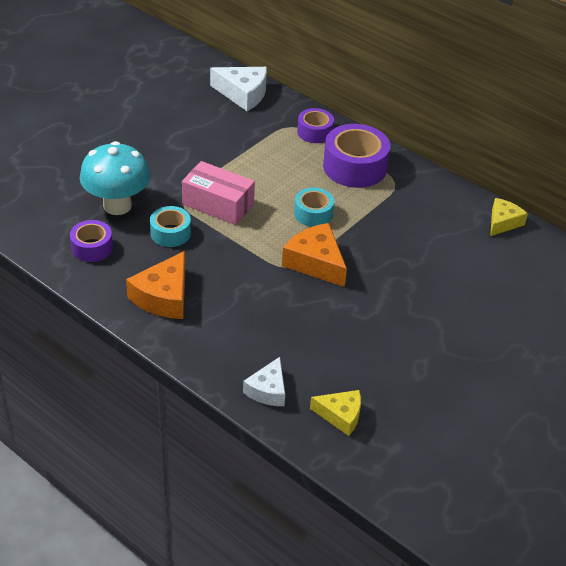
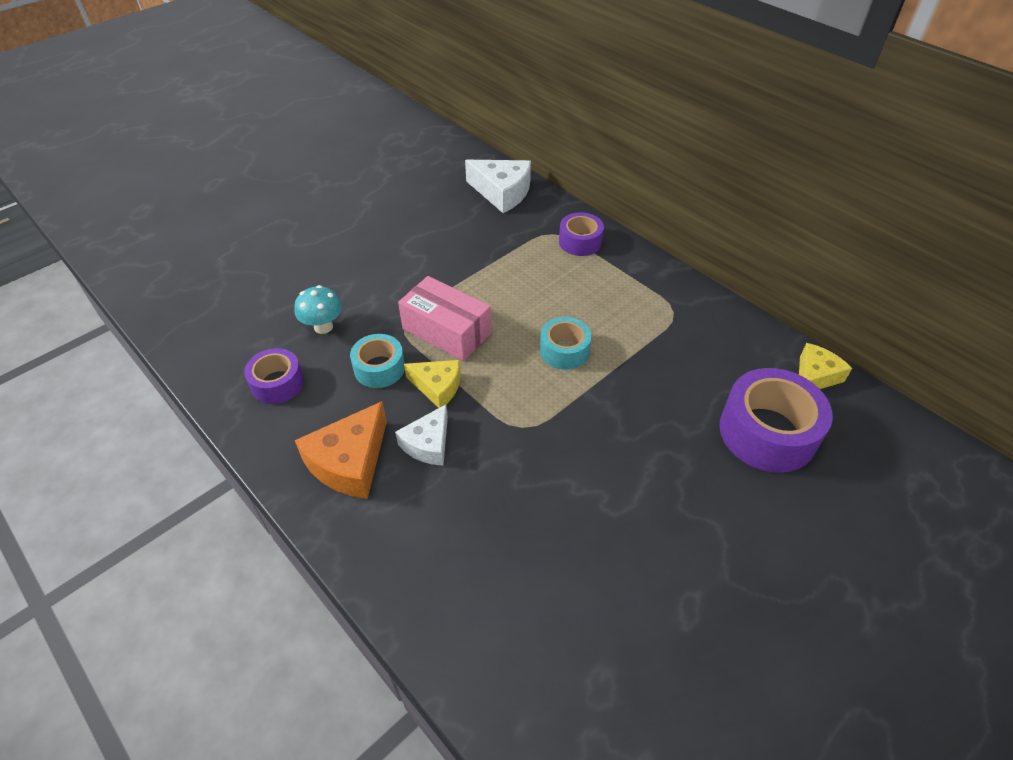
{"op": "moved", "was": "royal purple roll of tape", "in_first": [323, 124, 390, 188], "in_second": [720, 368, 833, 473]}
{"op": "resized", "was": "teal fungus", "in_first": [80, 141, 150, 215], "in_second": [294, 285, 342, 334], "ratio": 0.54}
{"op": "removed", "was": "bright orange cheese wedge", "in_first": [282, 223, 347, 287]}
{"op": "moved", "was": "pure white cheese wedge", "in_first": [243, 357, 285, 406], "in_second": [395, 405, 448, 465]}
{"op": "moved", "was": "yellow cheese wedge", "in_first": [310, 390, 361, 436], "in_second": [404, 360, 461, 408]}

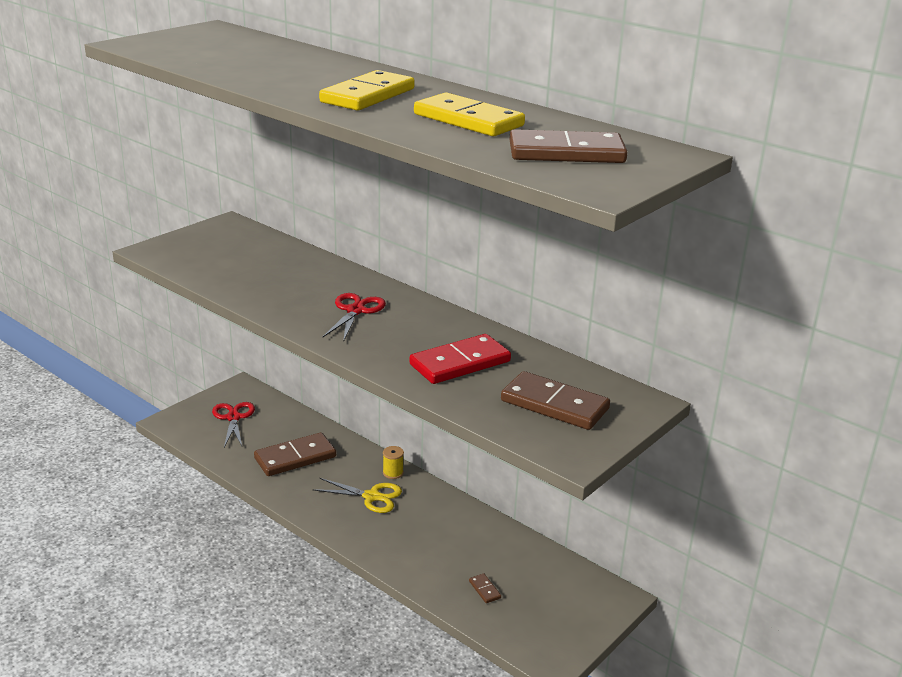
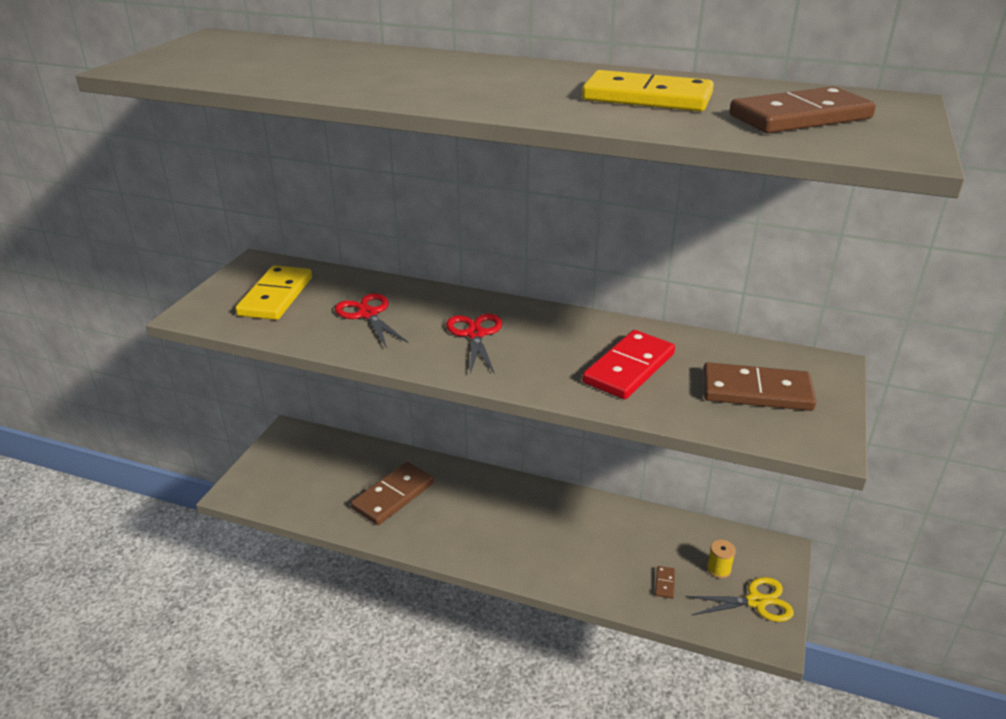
{"op": "moved", "was": "yellow domino tile", "in_first": [319, 70, 415, 110], "in_second": [235, 265, 312, 320]}
{"op": "moved", "was": "crimson pair of scissors", "in_first": [212, 402, 255, 447], "in_second": [335, 293, 408, 348]}
{"op": "moved", "was": "yellow spool", "in_first": [383, 446, 404, 479], "in_second": [707, 540, 736, 578]}
{"op": "moved", "was": "yellow pair of scissors", "in_first": [312, 478, 402, 513], "in_second": [685, 577, 794, 622]}
{"op": "turned", "was": "dark brown domino tile", "in_first": [469, 574, 501, 603], "in_second": [655, 566, 675, 599], "clockwise": 60}

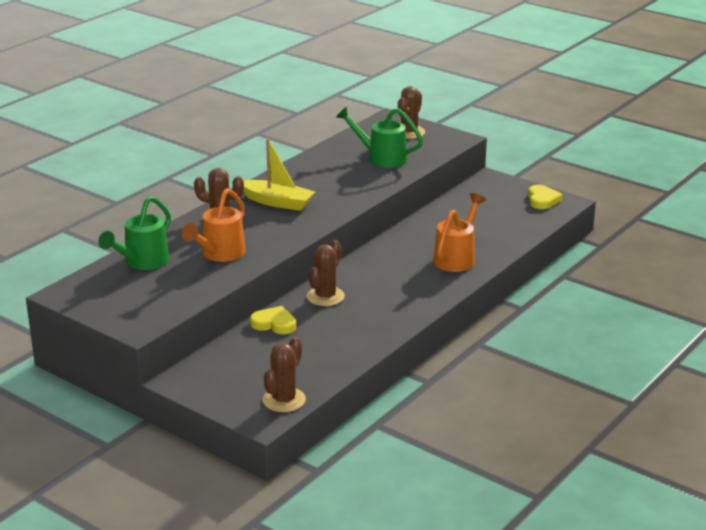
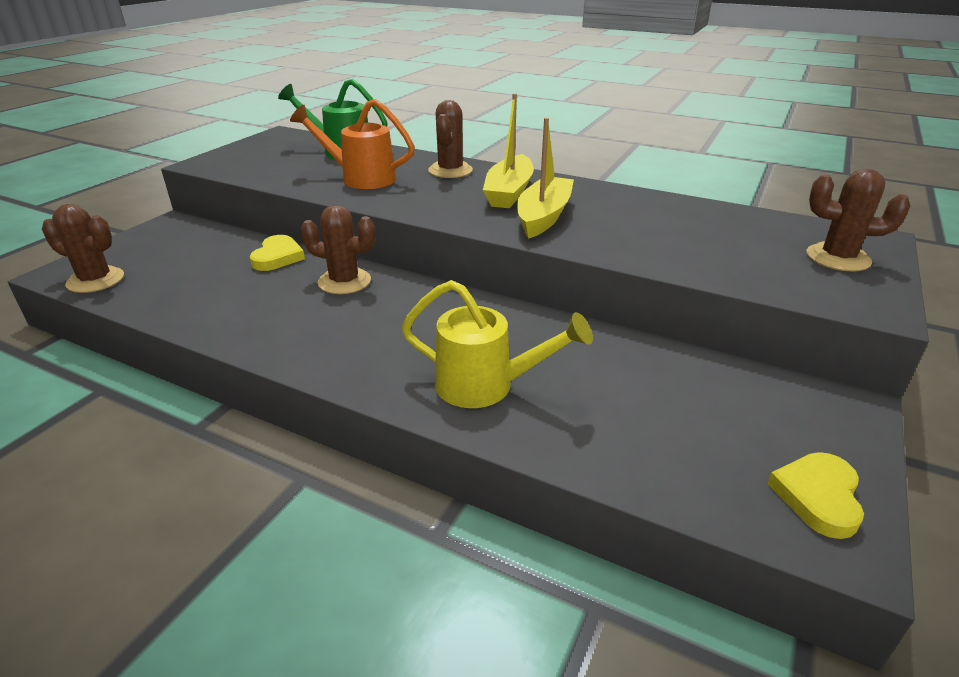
{"op": "removed", "was": "emerald sprinkling can", "in_first": [336, 106, 423, 168]}
{"op": "turned", "was": "yellow love heart", "in_first": [528, 185, 563, 209], "in_second": [767, 452, 864, 539], "clockwise": 120}
{"op": "recoloured", "was": "bright orange sprinkling can", "now": "yellow sprinkling can", "in_first": [433, 193, 486, 272], "in_second": [402, 280, 593, 408]}
{"op": "added", "now": "yellow boat", "in_second": [517, 118, 574, 239]}

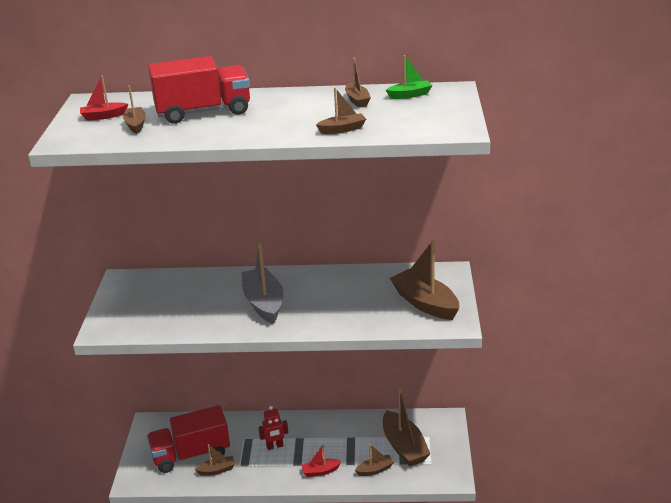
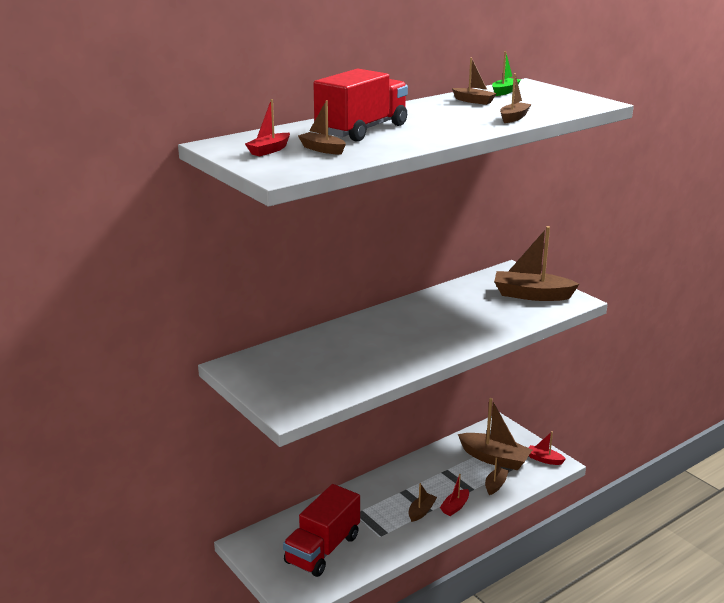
{"op": "removed", "was": "gray boat", "in_first": [242, 242, 284, 324]}
{"op": "removed", "was": "crimson robot", "in_first": [259, 406, 288, 450]}
{"op": "moved", "was": "dark brown boat", "in_first": [195, 444, 235, 476], "in_second": [408, 483, 437, 522]}
{"op": "added", "now": "crimson boat", "in_second": [529, 431, 566, 465]}

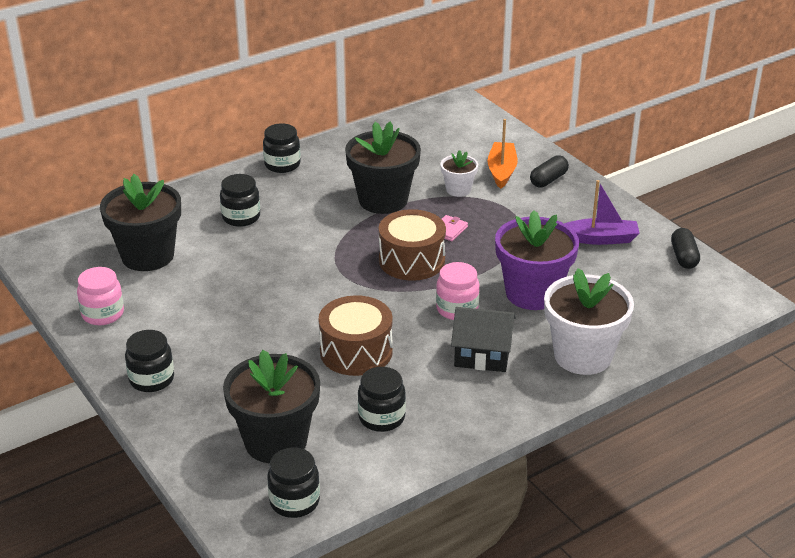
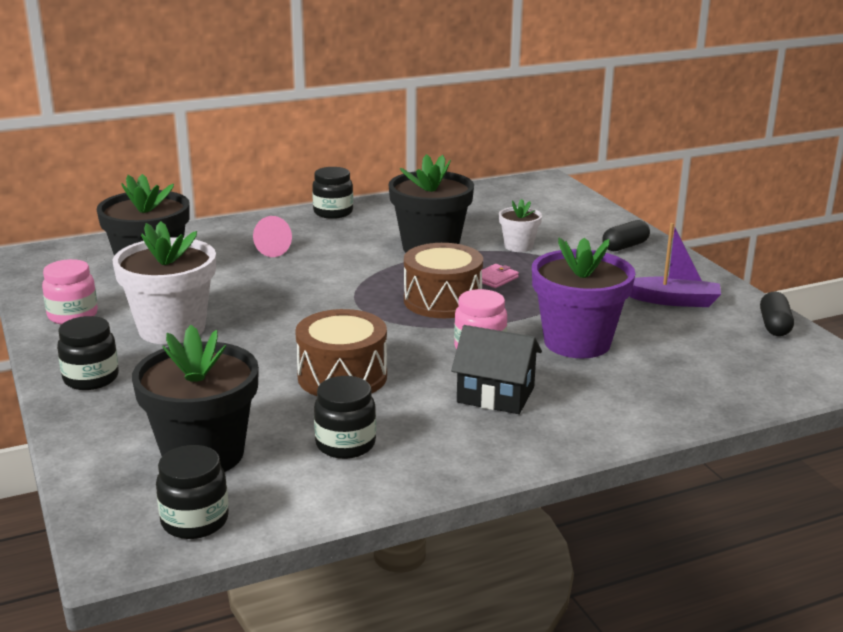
{"op": "removed", "was": "bright orange boat", "in_first": [487, 119, 518, 189]}
{"op": "replaced", "was": "ebony jar", "now": "rose-pink solid cone", "in_first": [220, 174, 260, 227], "in_second": [253, 216, 292, 257]}
{"op": "moved", "was": "pure white plant pot", "in_first": [544, 268, 634, 375], "in_second": [113, 221, 216, 344]}

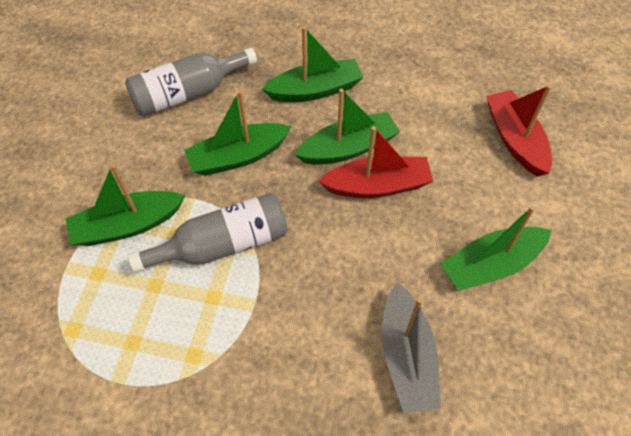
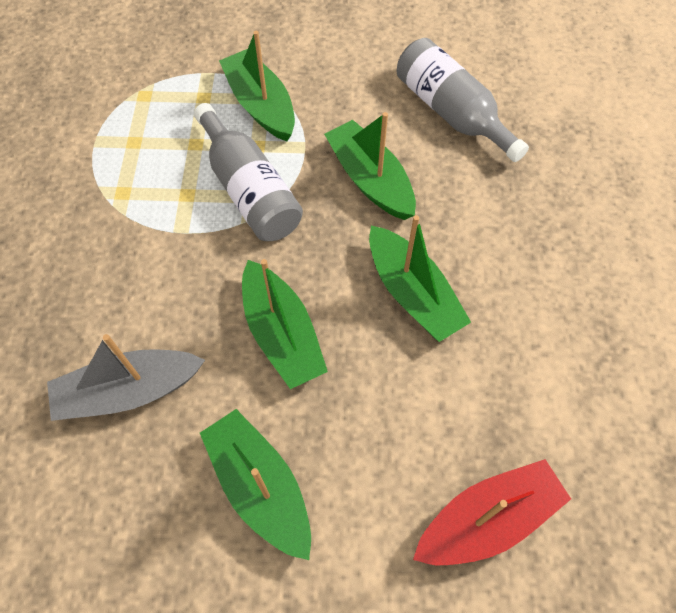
{"op": "moved", "was": "emerald boat", "in_first": [262, 26, 363, 102], "in_second": [242, 259, 328, 389]}
{"op": "removed", "was": "crimson boat", "in_first": [318, 126, 433, 198]}

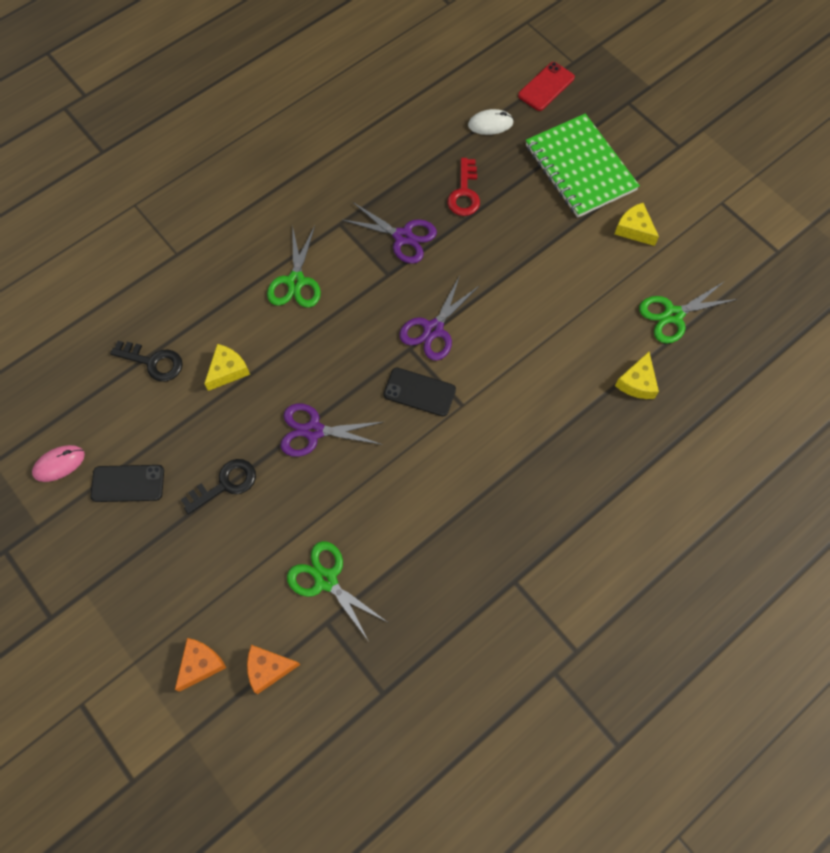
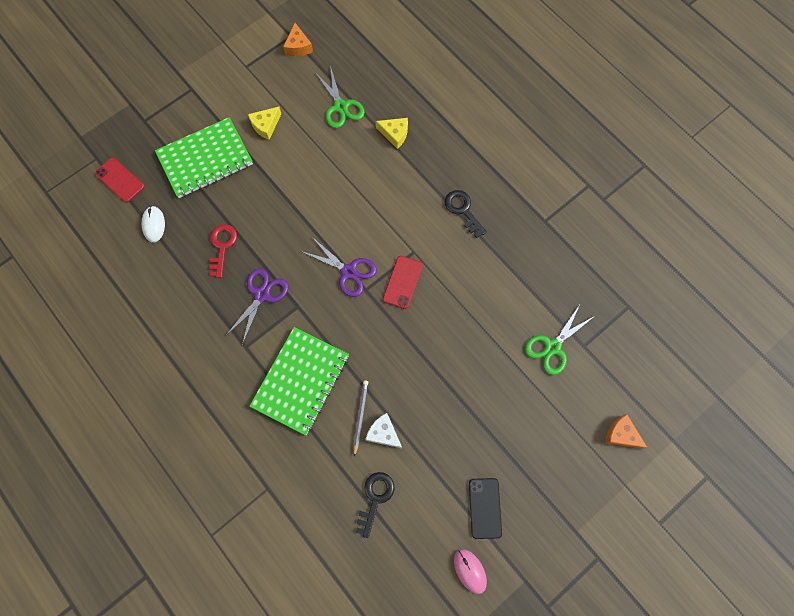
{"op": "turned", "was": "crimson door key", "in_first": [448, 158, 480, 216], "in_second": [209, 224, 237, 278], "clockwise": -90}
{"op": "replaced", "was": "emerald pair of scissors", "now": "emerald notepad", "in_first": [267, 225, 321, 308], "in_second": [249, 327, 349, 436]}
{"op": "recoloured", "was": "yellow cheese wedge", "now": "pure white cheese wedge", "in_first": [204, 344, 250, 391], "in_second": [365, 413, 402, 448]}
{"op": "recoloured", "was": "ebony phone", "now": "crimson phone", "in_first": [383, 368, 456, 416], "in_second": [383, 256, 423, 309]}
{"op": "removed", "was": "royal purple pair of scissors", "in_first": [281, 403, 383, 457]}
{"op": "moved", "was": "ebony door key", "in_first": [181, 459, 256, 514], "in_second": [445, 190, 487, 238]}
{"op": "moved", "was": "bright orange cheese wedge", "in_first": [247, 645, 301, 694], "in_second": [283, 23, 313, 56]}
{"op": "added", "now": "gray wooden pencil", "in_second": [353, 380, 368, 457]}

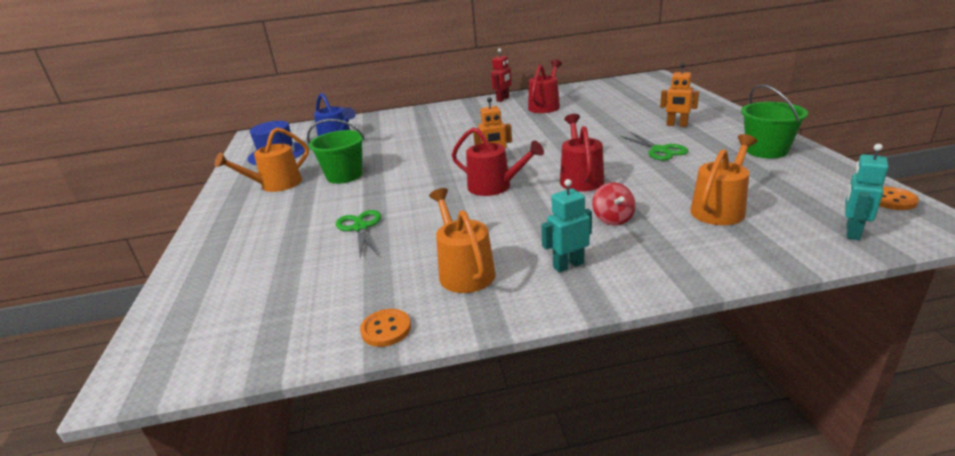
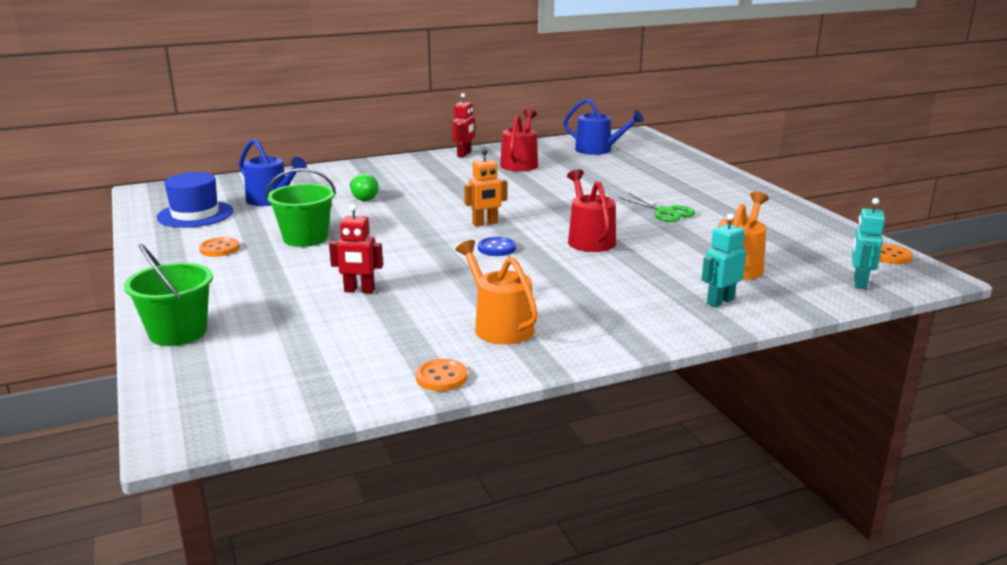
{"op": "removed", "was": "bright orange robot", "in_first": [660, 63, 699, 127]}
{"op": "moved", "was": "emerald bucket", "in_first": [741, 84, 808, 159], "in_second": [124, 244, 213, 346]}
{"op": "replaced", "was": "bright orange sprinkling can", "now": "bright orange sewing button", "in_first": [215, 127, 309, 192], "in_second": [199, 237, 240, 257]}
{"op": "replaced", "was": "crimson sprinkling can", "now": "cobalt sewing button", "in_first": [452, 127, 544, 196], "in_second": [478, 237, 516, 256]}
{"op": "moved", "was": "teal robot", "in_first": [541, 179, 592, 273], "in_second": [702, 213, 746, 307]}
{"op": "removed", "was": "crimson toy top", "in_first": [592, 182, 636, 226]}
{"op": "replaced", "was": "emerald pair of scissors", "now": "crimson robot", "in_first": [336, 210, 381, 258], "in_second": [329, 204, 383, 293]}
{"op": "added", "now": "cobalt sprinkling can", "in_second": [563, 98, 644, 155]}
{"op": "added", "now": "emerald lightbulb", "in_second": [350, 173, 378, 201]}

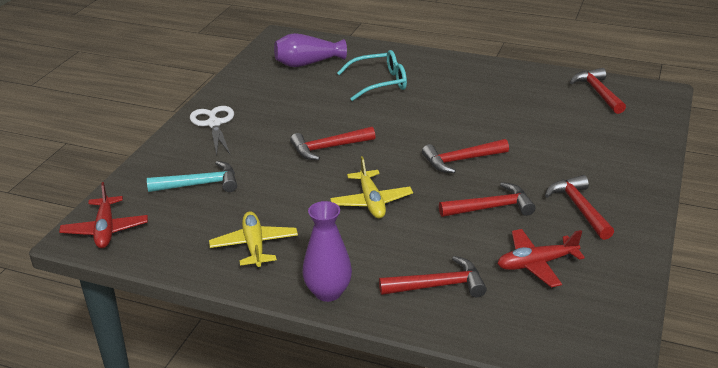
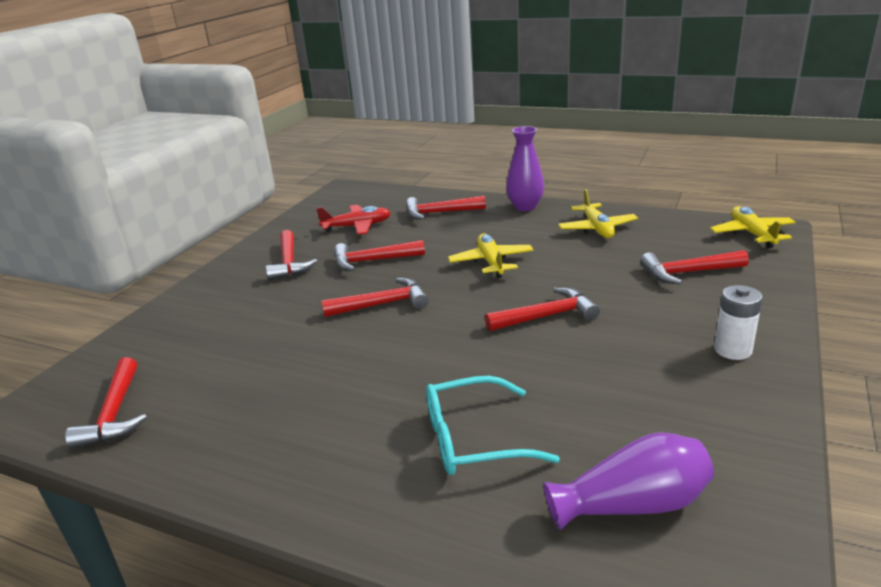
{"op": "replaced", "was": "pure white pair of scissors", "now": "pure white power cell", "in_first": [190, 106, 234, 155], "in_second": [714, 285, 763, 360]}
{"op": "recoloured", "was": "teal hammer", "now": "crimson hammer", "in_first": [147, 161, 237, 192], "in_second": [640, 250, 749, 285]}
{"op": "recoloured", "was": "crimson plane", "now": "yellow plane", "in_first": [59, 182, 148, 248], "in_second": [710, 206, 796, 248]}

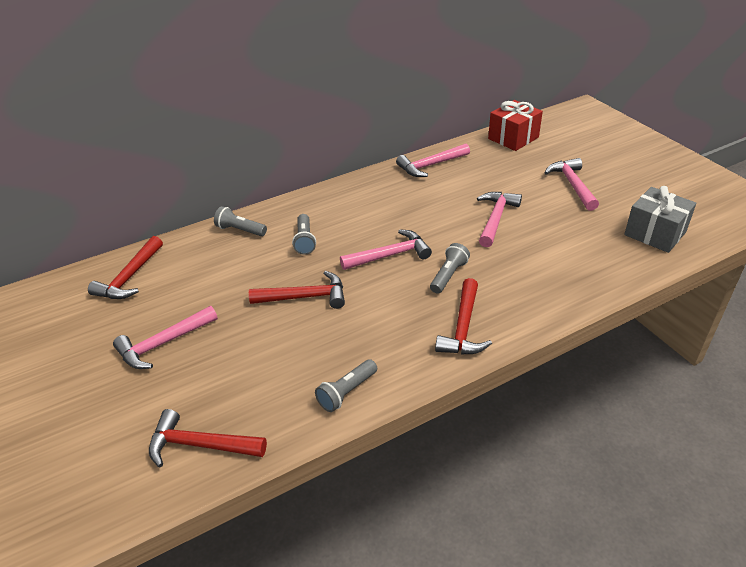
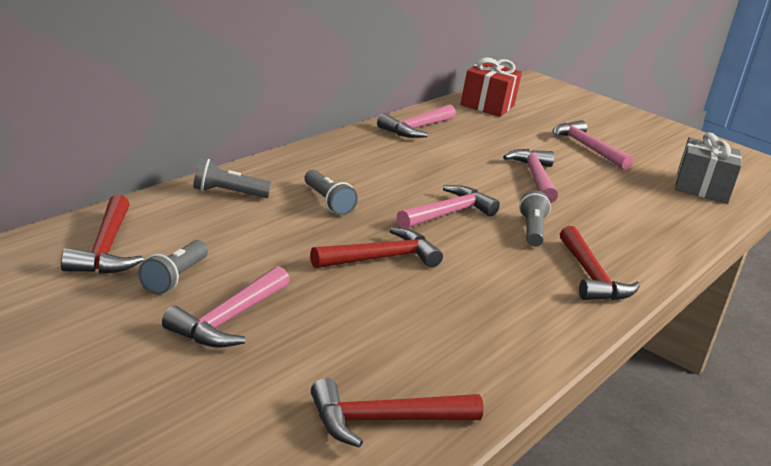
{"op": "moved", "was": "gray pocket torch", "in_first": [315, 359, 377, 412], "in_second": [138, 240, 208, 295]}

